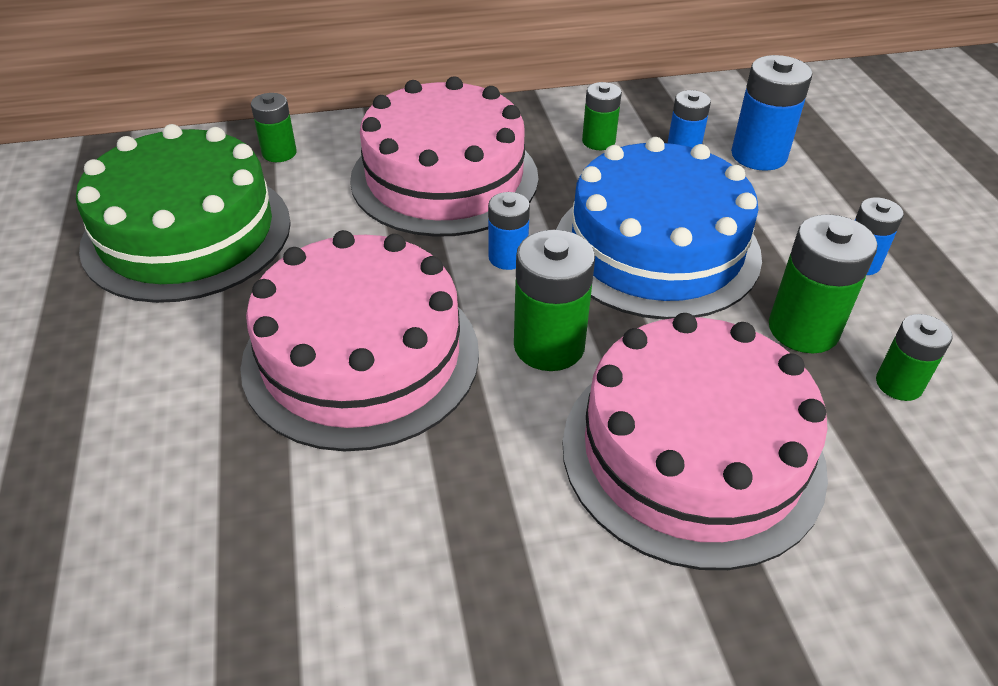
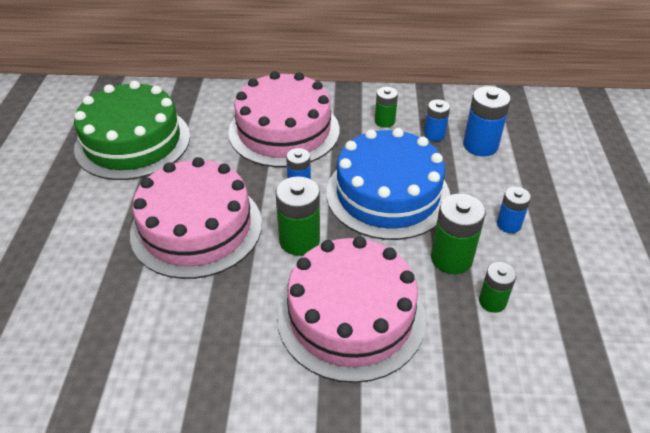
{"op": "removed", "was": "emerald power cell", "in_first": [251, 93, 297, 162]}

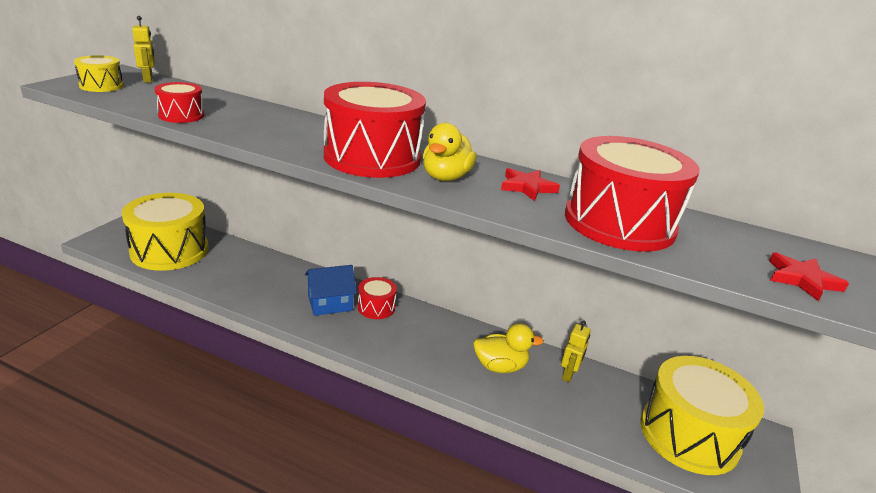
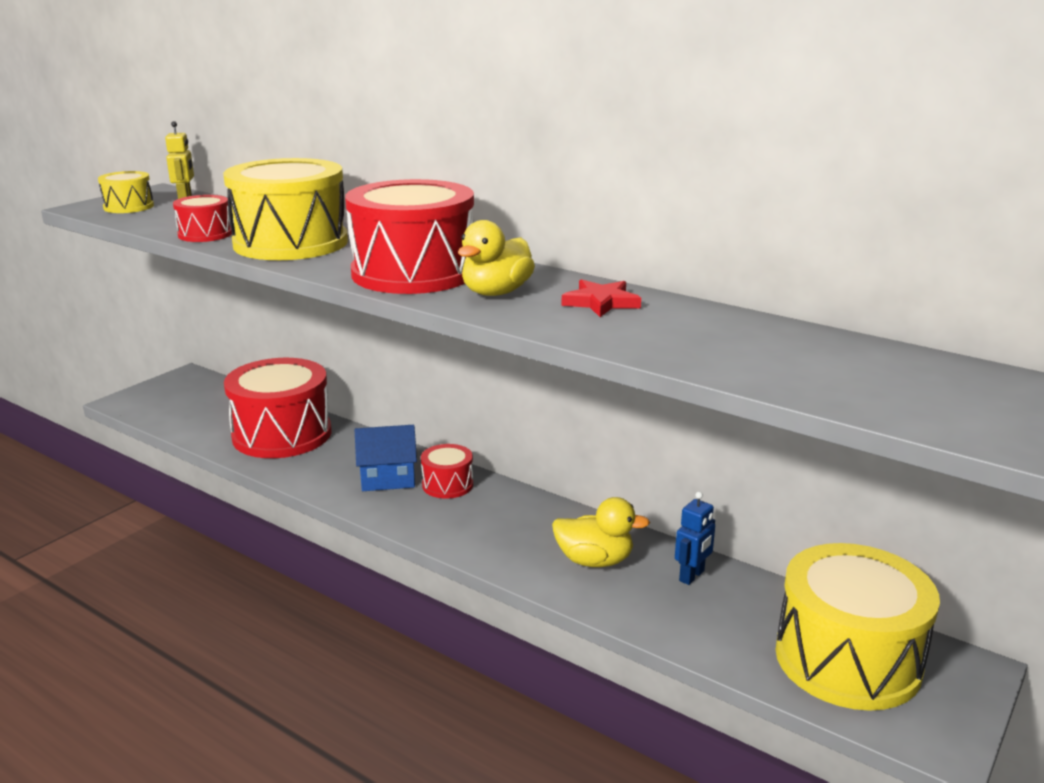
{"op": "moved", "was": "crimson snare drum", "in_first": [565, 136, 700, 252], "in_second": [224, 358, 331, 458]}
{"op": "moved", "was": "yellow snare drum", "in_first": [122, 193, 208, 271], "in_second": [223, 158, 348, 260]}
{"op": "removed", "was": "crimson star shape", "in_first": [769, 252, 849, 301]}
{"op": "recoloured", "was": "yellow robot", "now": "cobalt robot", "in_first": [561, 320, 591, 382], "in_second": [675, 492, 715, 585]}

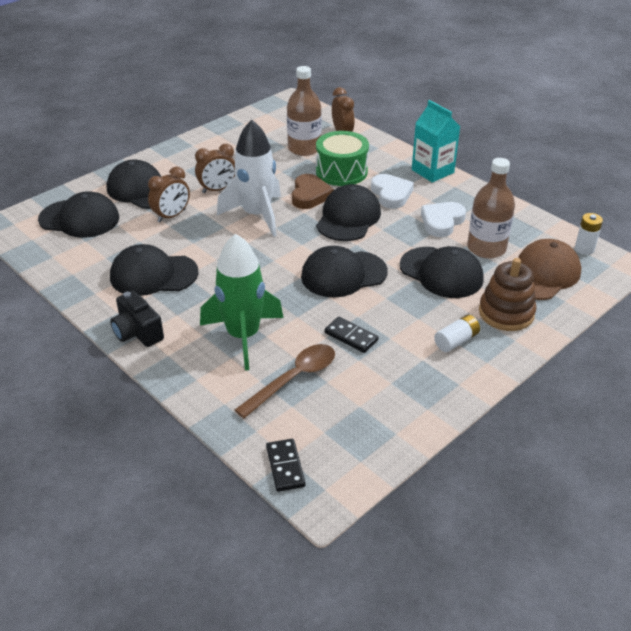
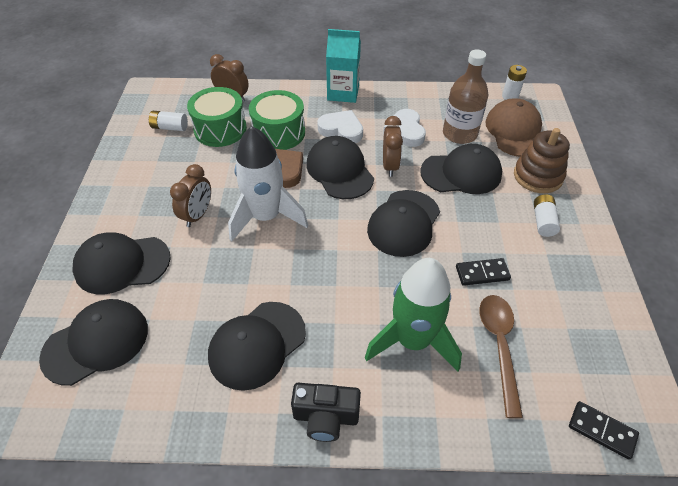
{"op": "replaced", "was": "dark brown flask", "now": "emerald snare drum", "in_first": [287, 66, 322, 156], "in_second": [187, 87, 247, 147]}
{"op": "moved", "was": "dark brown clock", "in_first": [148, 167, 190, 222], "in_second": [383, 116, 403, 177]}
{"op": "added", "now": "pure white power cell", "in_second": [149, 111, 188, 131]}

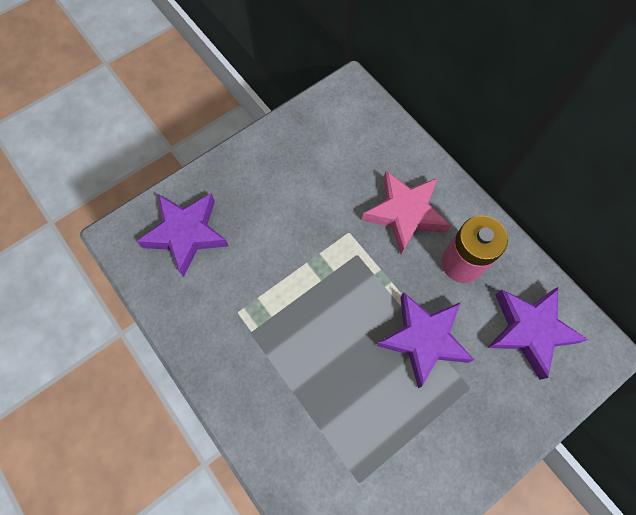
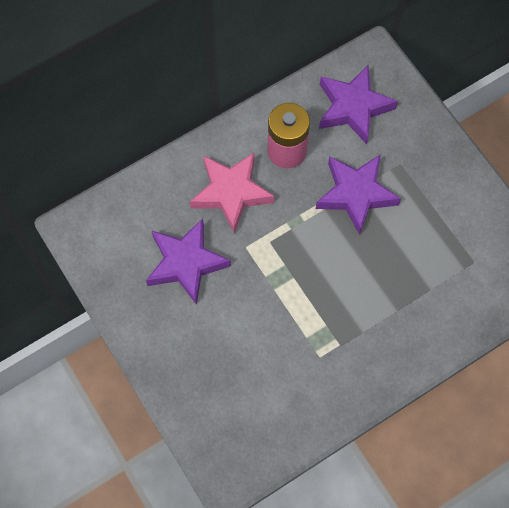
{"op": "moved", "was": "royal purple star shape", "in_first": [136, 193, 229, 277], "in_second": [146, 219, 231, 305]}

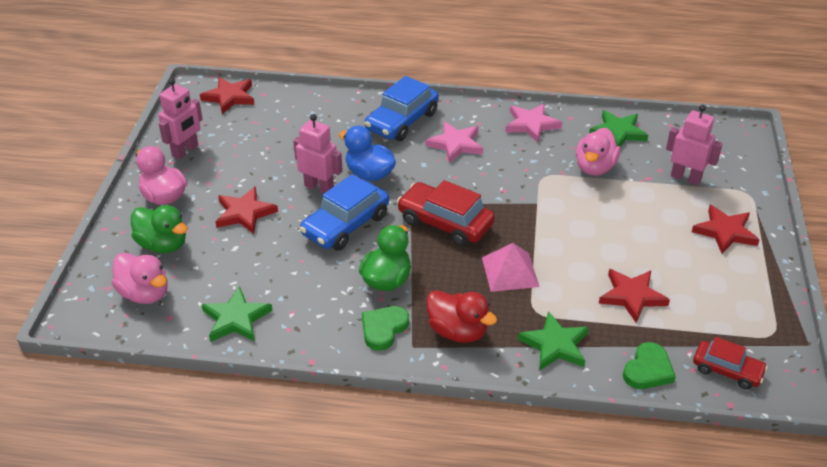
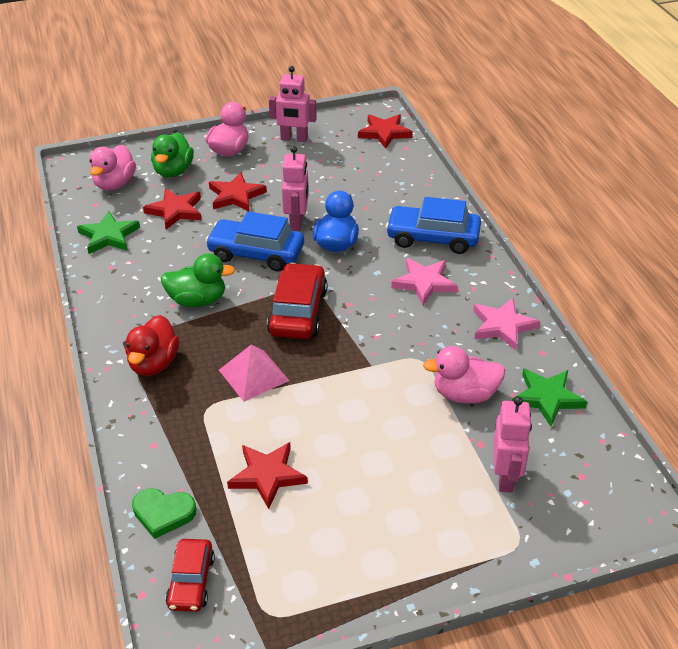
{"op": "moved", "was": "crimson star shape", "in_first": [692, 205, 760, 254], "in_second": [143, 188, 202, 229]}
{"op": "removed", "was": "emerald love heart", "in_first": [362, 306, 409, 351]}
{"op": "removed", "was": "emerald star shape", "in_first": [518, 311, 589, 371]}

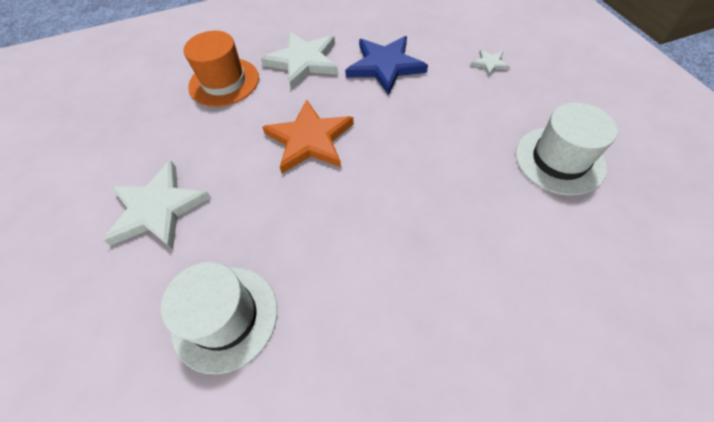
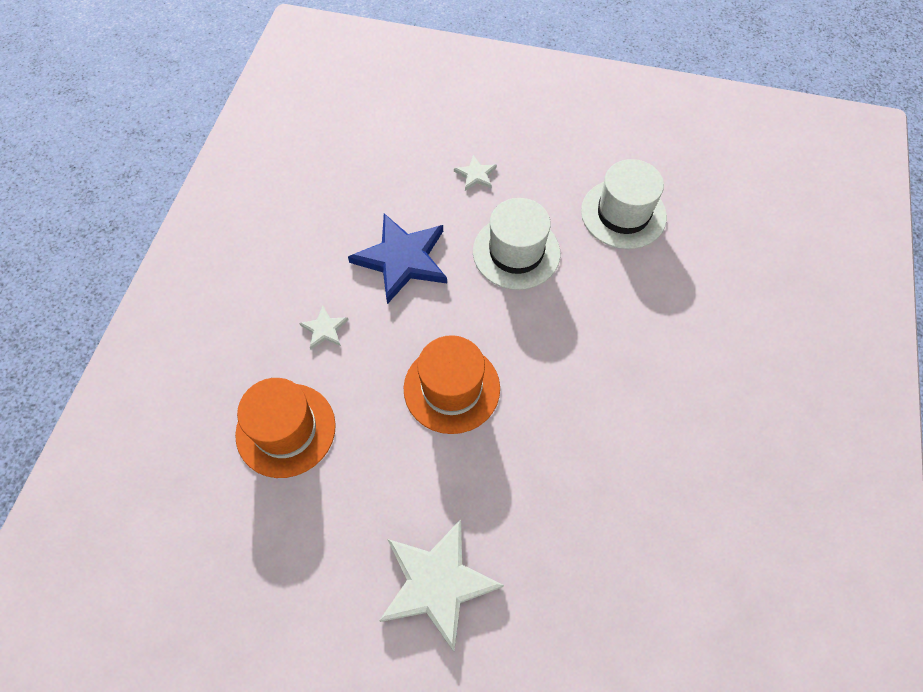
{"op": "resized", "was": "pure white star shape", "in_first": [261, 32, 338, 89], "in_second": [299, 306, 348, 350], "ratio": 0.46}
{"op": "replaced", "was": "bright orange star shape", "now": "bright orange tall hat", "in_first": [262, 99, 354, 174], "in_second": [404, 335, 500, 434]}
{"op": "moved", "was": "pure white tall hat", "in_first": [161, 262, 277, 374], "in_second": [473, 198, 560, 290]}

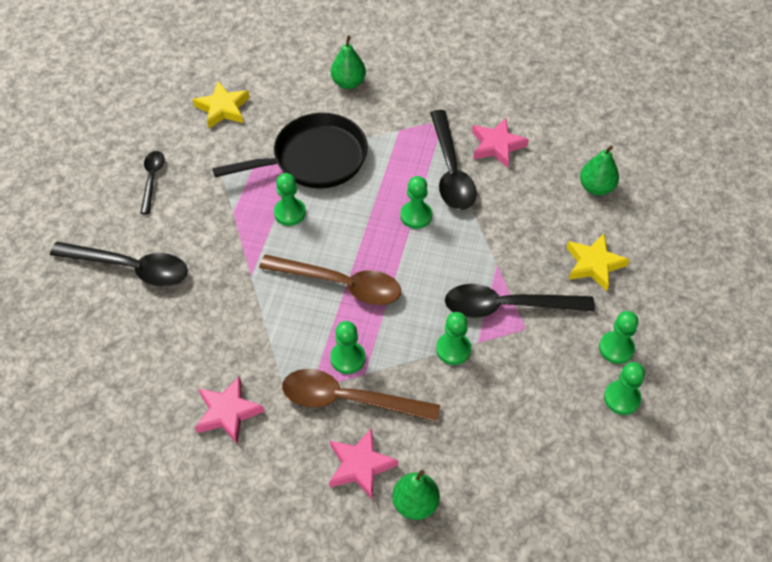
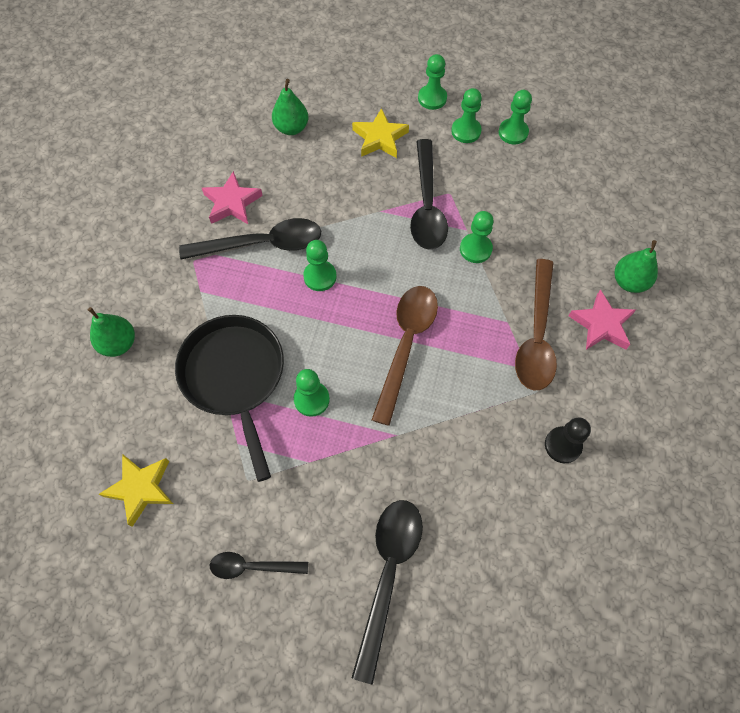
{"op": "moved", "was": "emerald pawn", "in_first": [330, 321, 366, 374], "in_second": [418, 54, 447, 110]}
{"op": "replaced", "was": "rose-pink star shape", "now": "ebony pawn", "in_first": [195, 376, 264, 444], "in_second": [545, 418, 591, 463]}

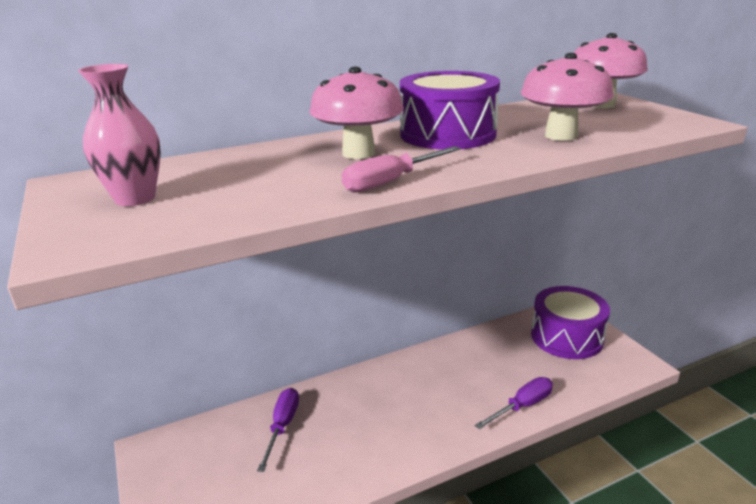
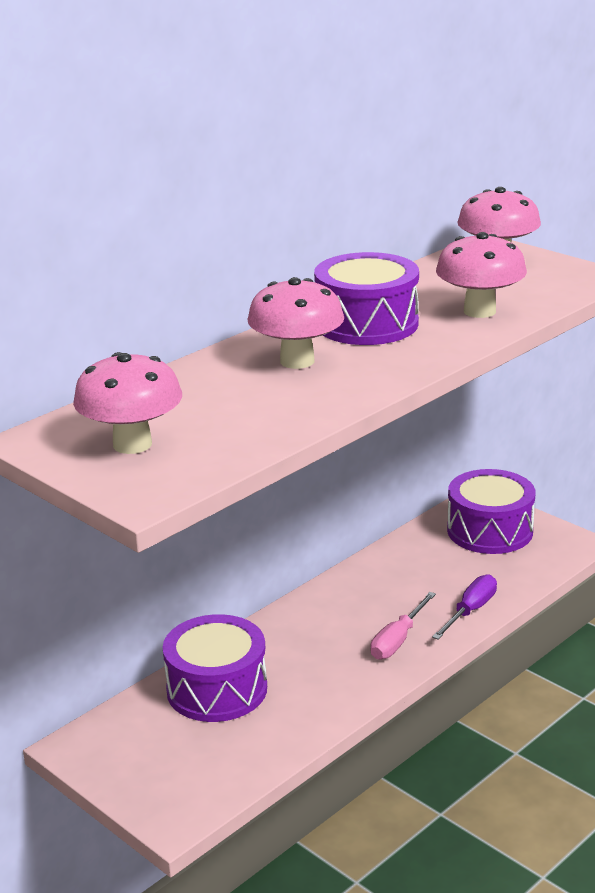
{"op": "replaced", "was": "rose-pink vase", "now": "rose-pink fungus", "in_first": [78, 64, 161, 206], "in_second": [73, 352, 182, 454]}
{"op": "moved", "was": "rose-pink flat screwdriver", "in_first": [342, 146, 461, 193], "in_second": [370, 592, 436, 660]}
{"op": "replaced", "was": "royal purple flat screwdriver", "now": "royal purple snare drum", "in_first": [257, 388, 299, 472], "in_second": [163, 614, 267, 722]}

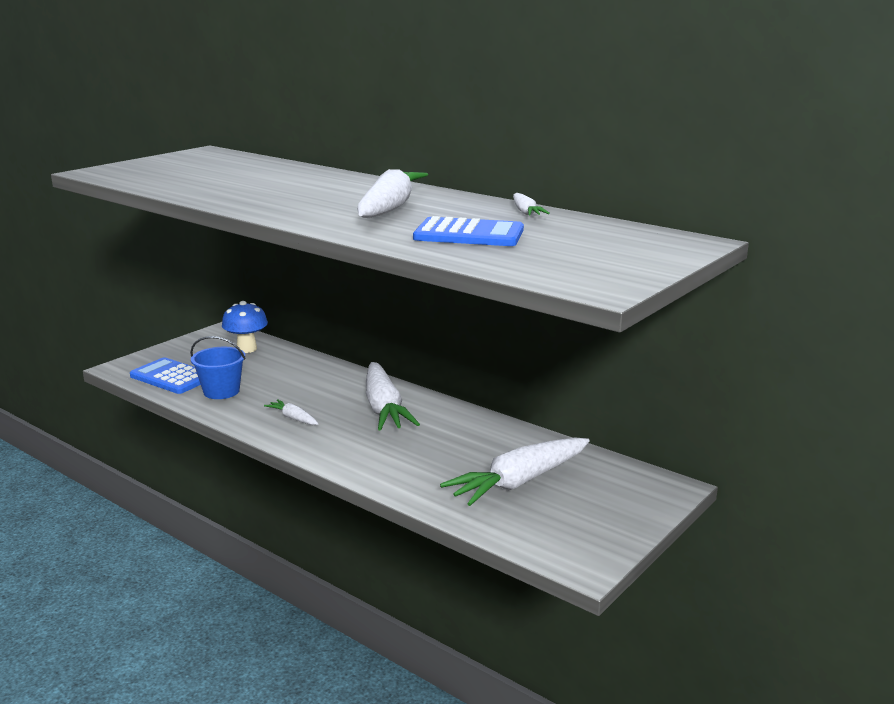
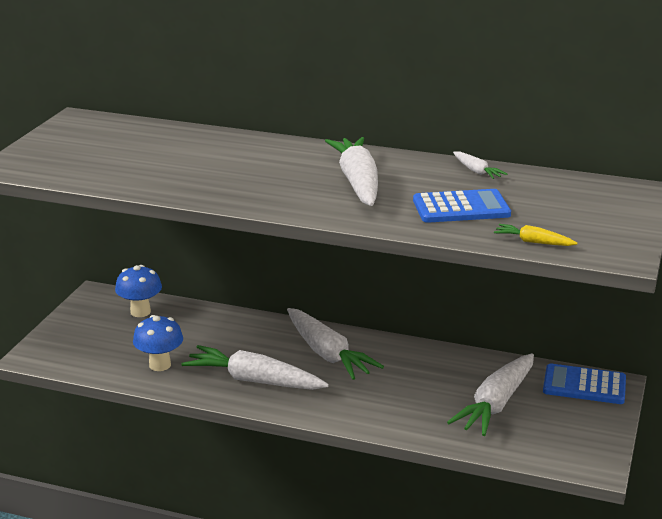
{"op": "replaced", "was": "cobalt bucket", "now": "cobalt fungus", "in_first": [190, 336, 246, 399], "in_second": [133, 315, 183, 371]}
{"op": "moved", "was": "cobalt pocket calculator", "in_first": [130, 357, 201, 394], "in_second": [543, 363, 626, 404]}
{"op": "resized", "was": "pure white toy carrot", "in_first": [264, 399, 319, 425], "in_second": [181, 345, 329, 390], "ratio": 2.18}
{"op": "added", "now": "yellow toy carrot", "in_second": [494, 224, 578, 246]}

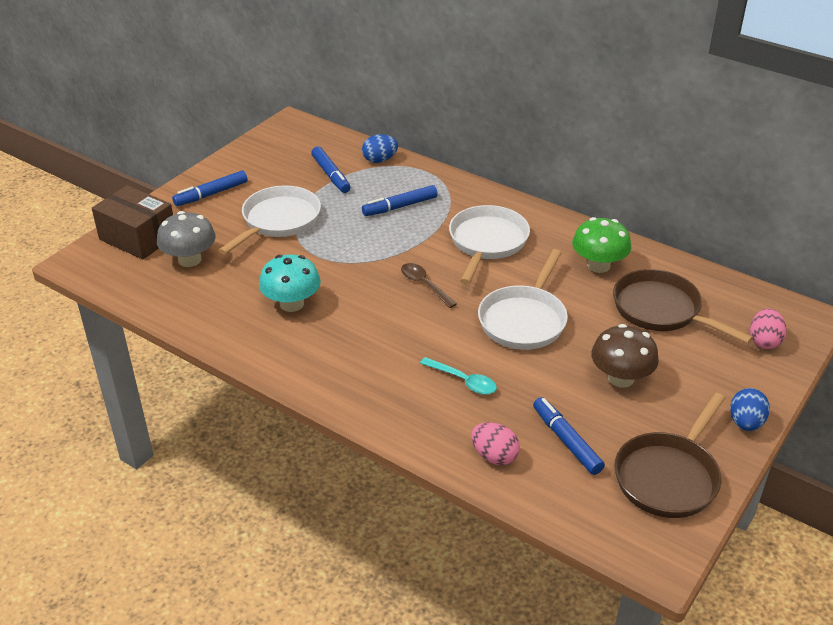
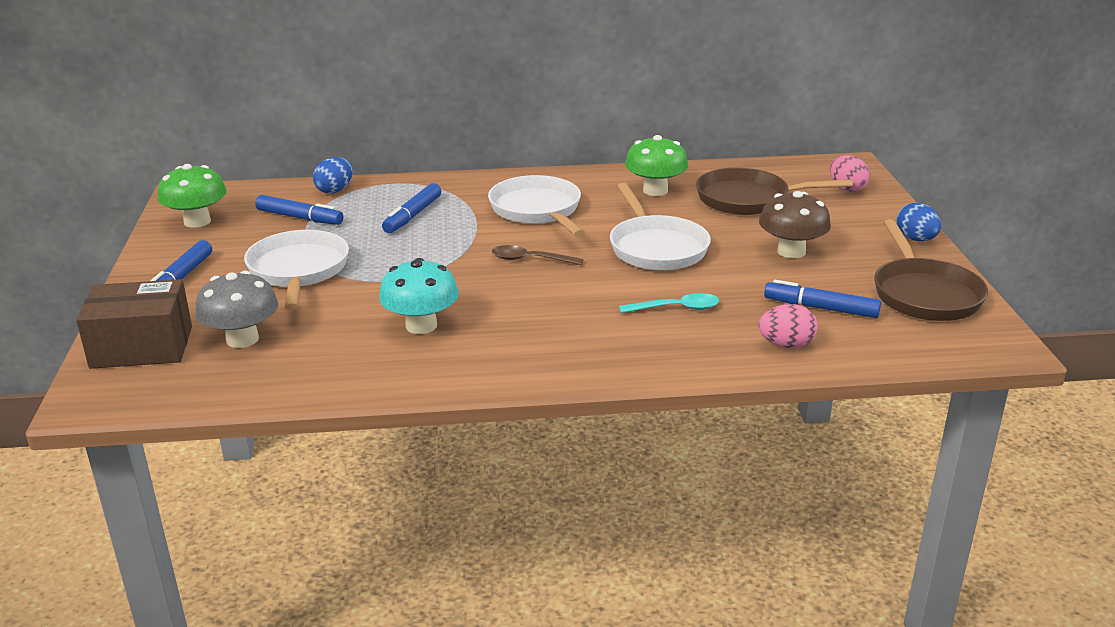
{"op": "added", "now": "emerald fungus", "in_second": [158, 164, 227, 228]}

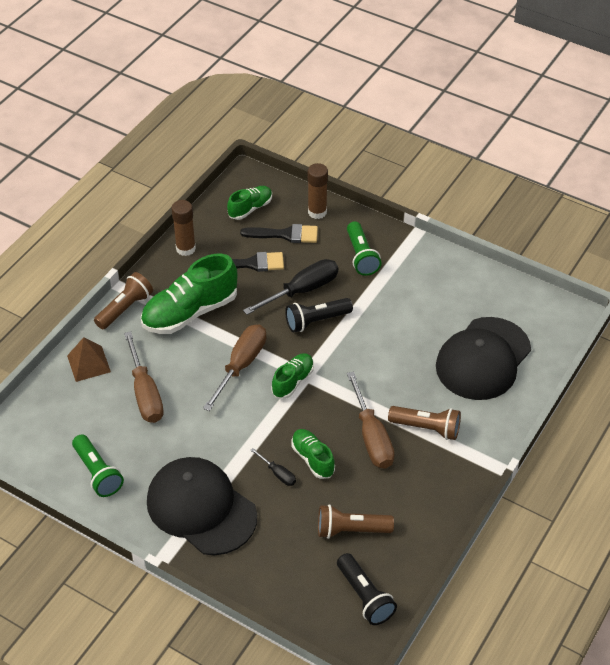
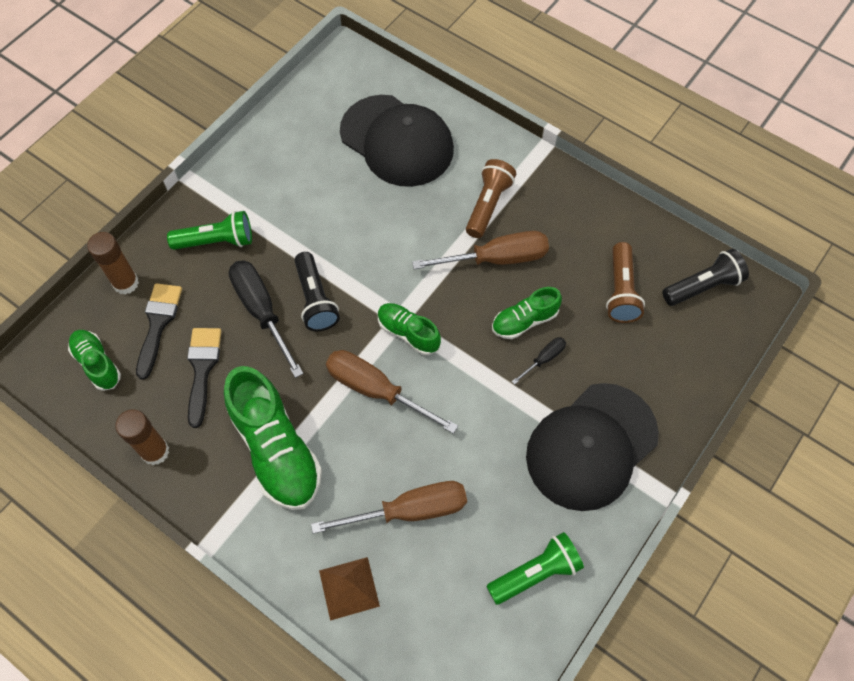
{"op": "removed", "was": "dark brown pocket torch", "in_first": [94, 272, 153, 329]}

